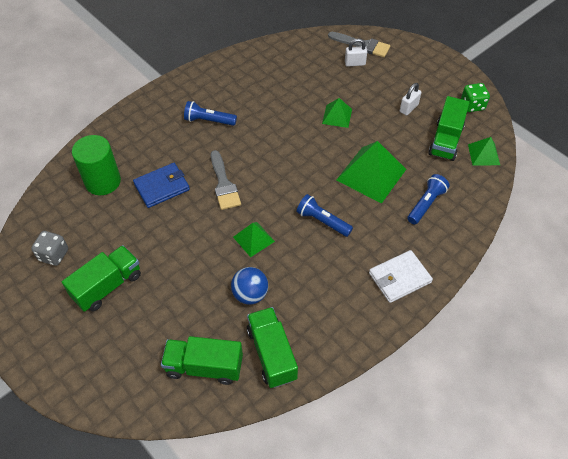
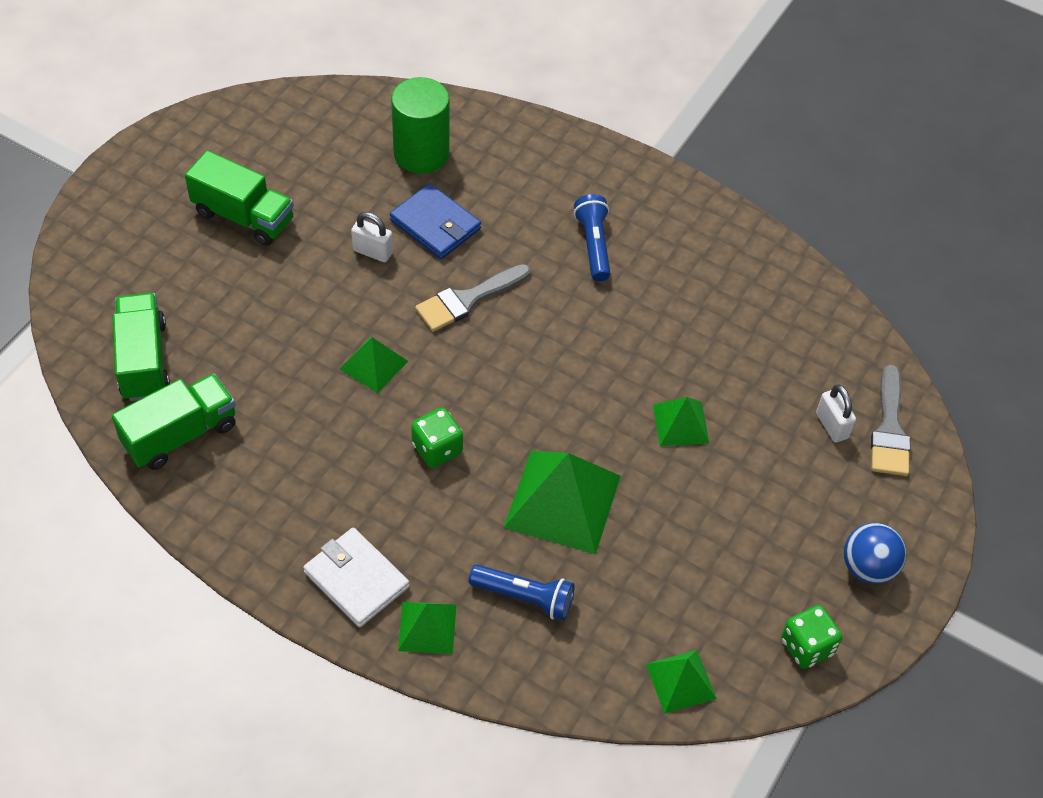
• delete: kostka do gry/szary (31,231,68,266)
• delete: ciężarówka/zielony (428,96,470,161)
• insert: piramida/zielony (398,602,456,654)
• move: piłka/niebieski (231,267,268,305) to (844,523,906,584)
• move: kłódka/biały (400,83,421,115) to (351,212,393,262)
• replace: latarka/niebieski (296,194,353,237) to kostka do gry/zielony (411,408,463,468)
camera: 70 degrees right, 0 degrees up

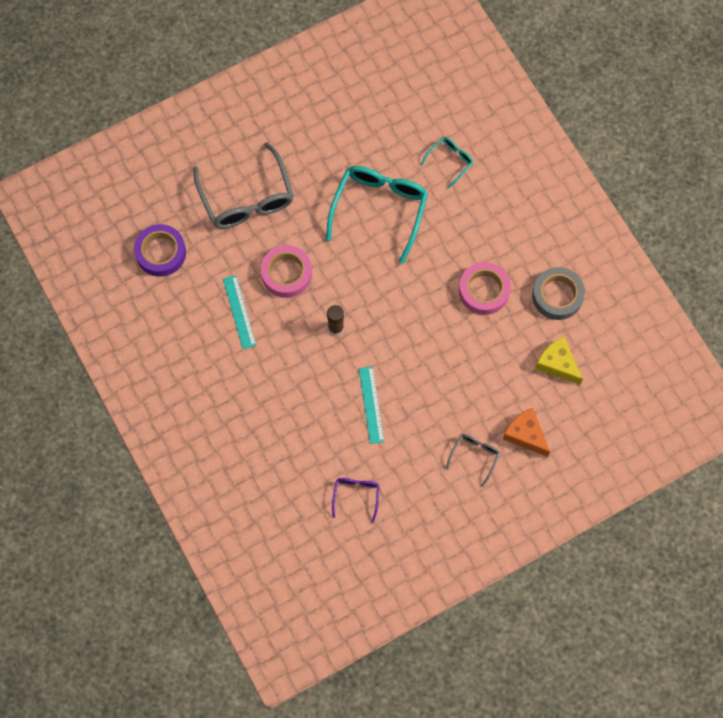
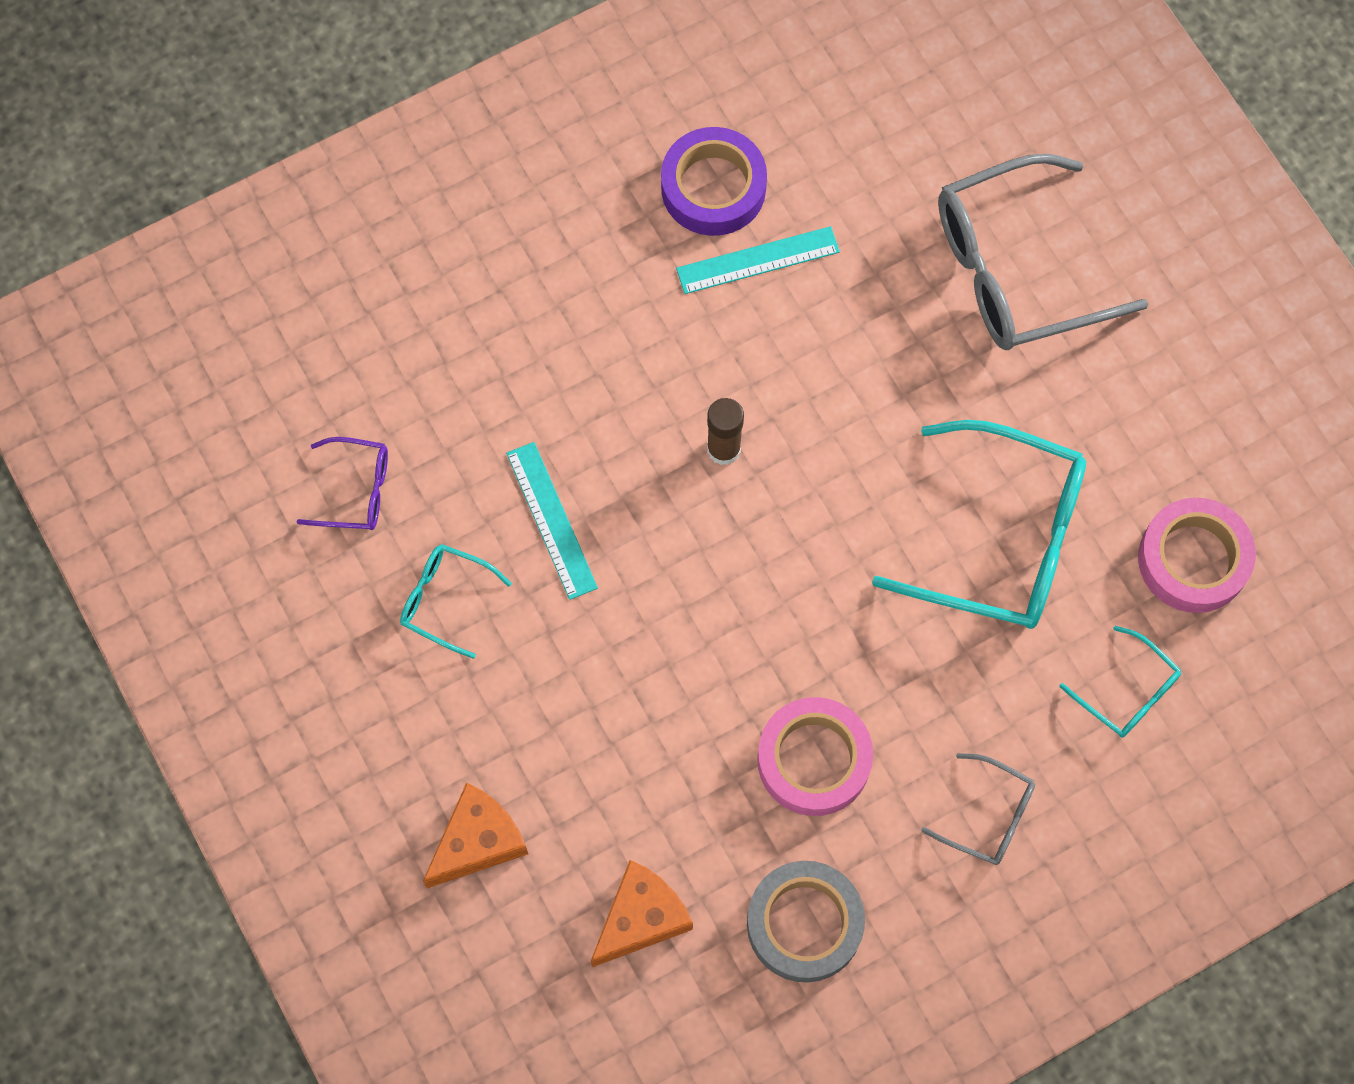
• insert: okulary/turkusowy (400,544,512,659)
• move: taśma klejąca/fioletowy (134,224,186,277) to (661,127,767,236)
• move: taśma klejąca/różowy (261,245,312,298) to (1138,498,1256,613)
• move: okulary/szary (446,434,500,487) to (921,753,1035,865)
• recolor: ser/żółty (535,337,583,385) to ser/pomarańczowy (591,860,693,967)
• rotate: linijka/turkusowy (359,366,384,444) = (506,442,598,600) 75 degrees clockwise
camera: 90 degrees right, 0 degrees up

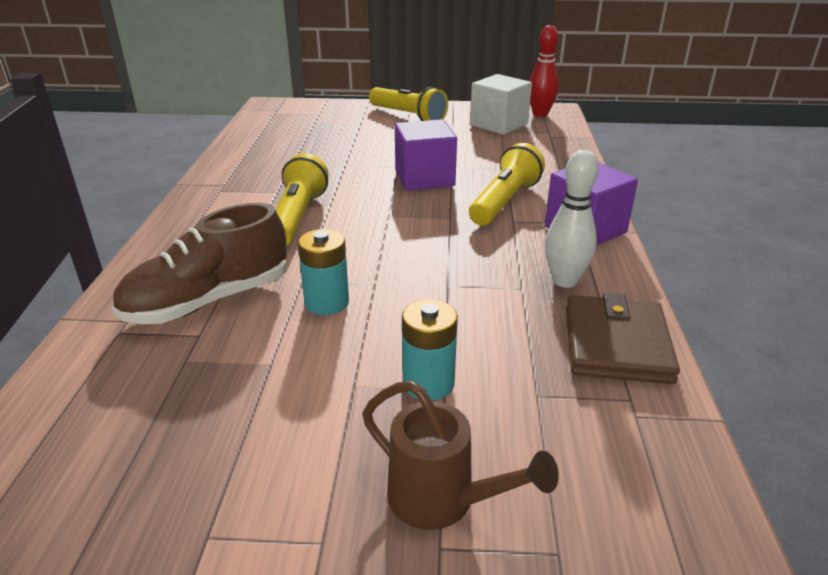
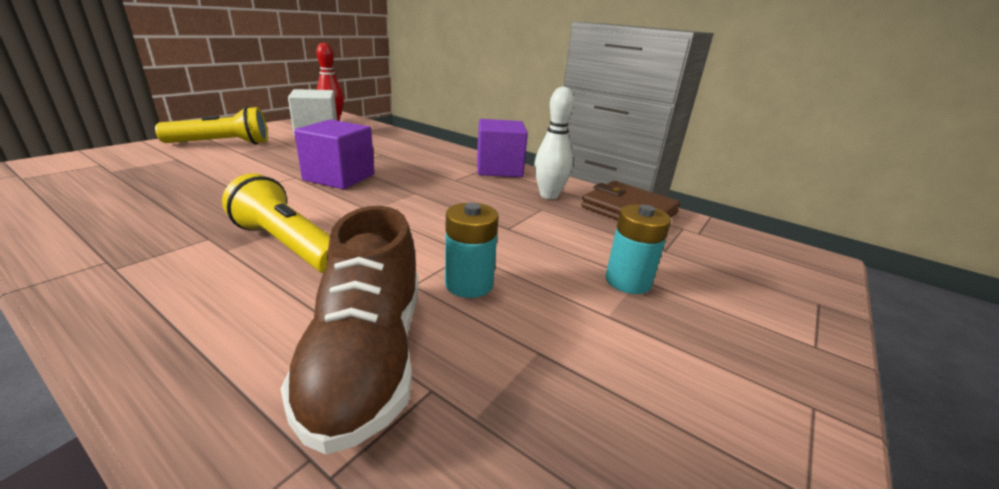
• delete: konewka/brązowy (362,381,559,530)
• delete: latarka/żółty (469,143,545,225)
camera: 60 degrees left, 5 degrees down

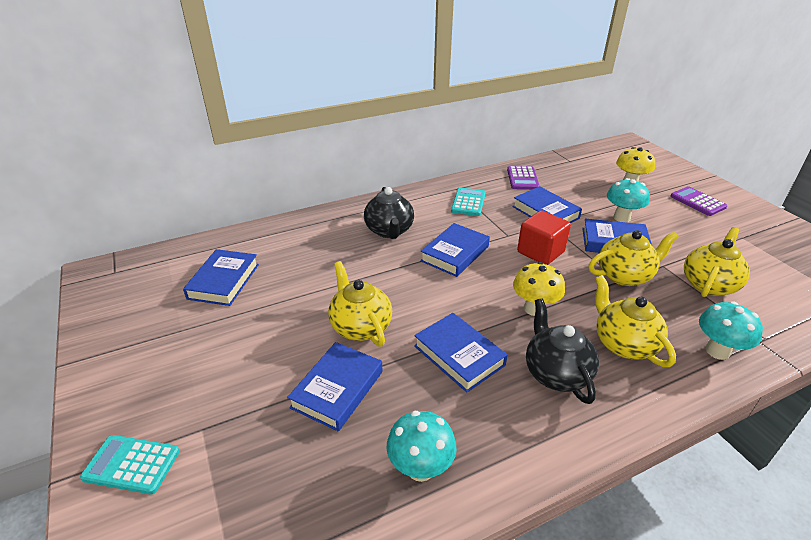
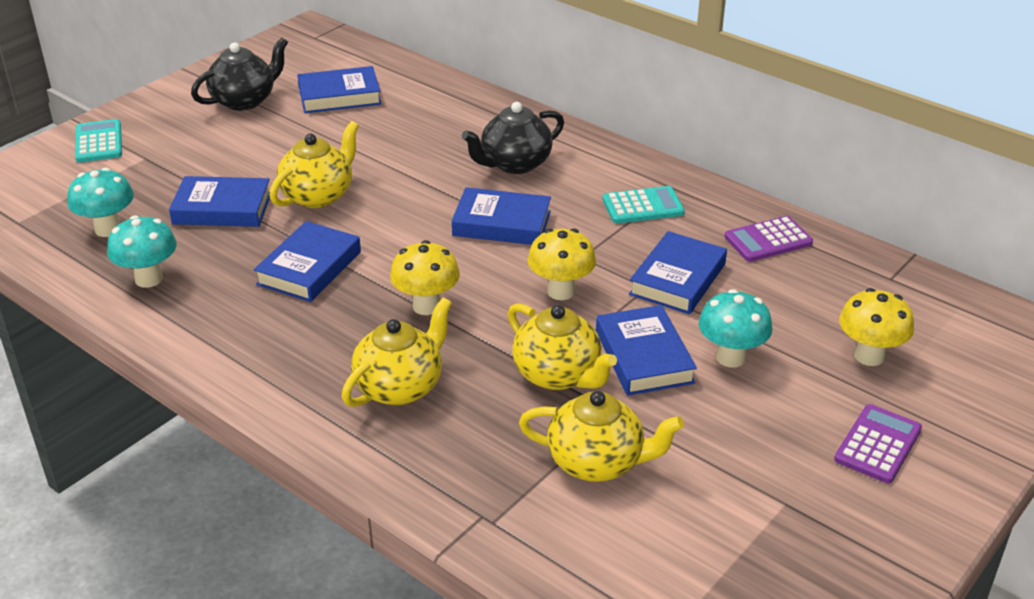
• move: imbryk/czarny (526,298,599,404) to (191,38,288,111)
• move: grzyb/turkusowy (699,301,763,360) to (68,168,134,237)
• replace: sześcian/czerwony (517,210,571,265) to grzyb/żółty (528,229,596,300)
camera: 65 degrees right, 0 degrees up

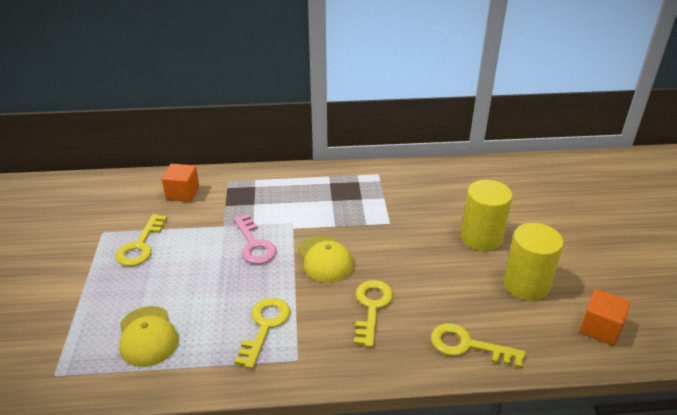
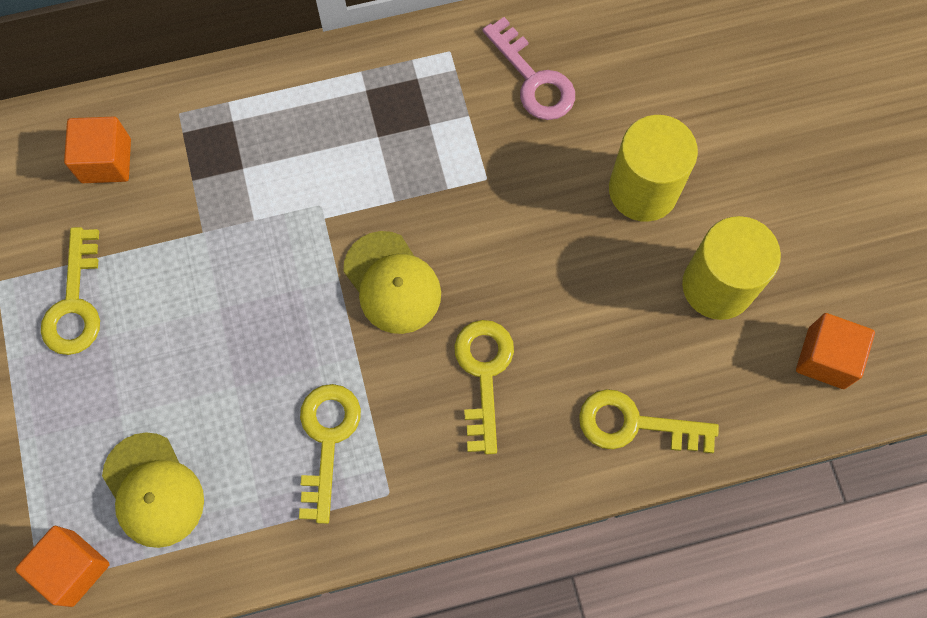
• insert: sześcian/pomarańczowy (15,526,110,607)
• move: klucz/różowy (234,214,276,264) to (482,17,575,120)
camera: 10 degrees left, 35 degrees up

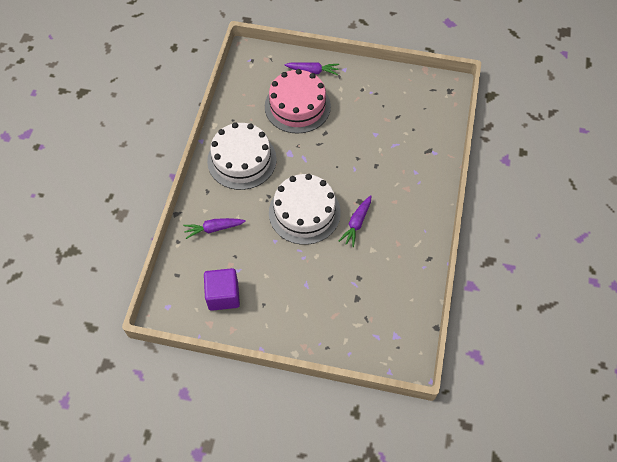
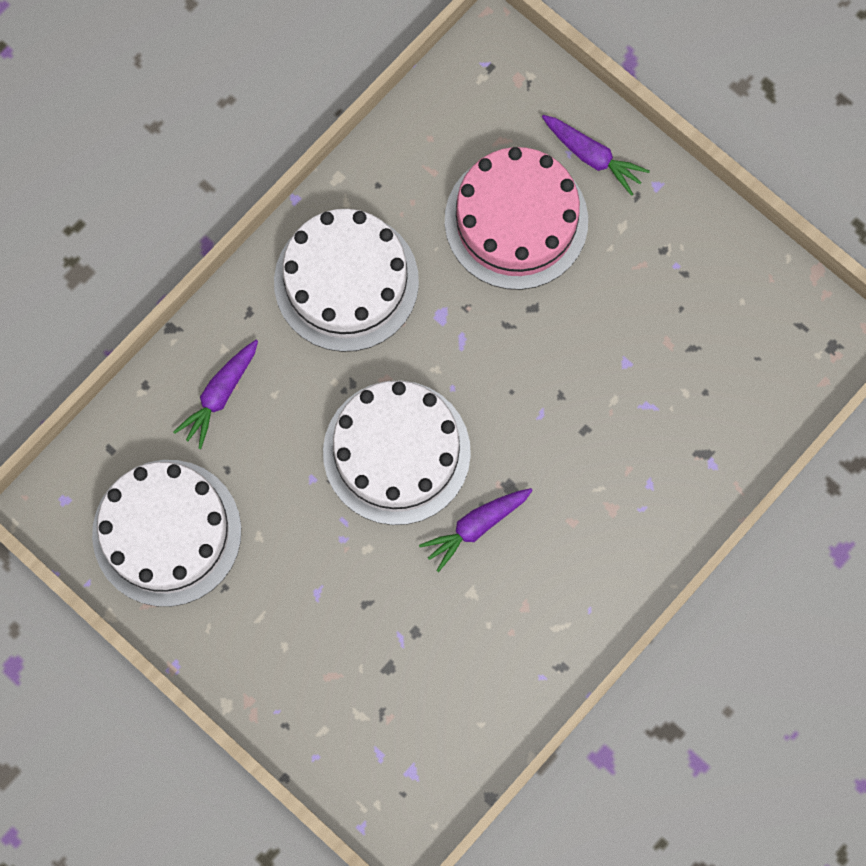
• replace: sześcian/fioletowy (204,268,240,311) to tort/biały (92,460,241,607)
• rotate: marchewka/fioletowy (183,218,246,239) = (173,340,258,449) 75 degrees counterclockwise
camera: 30 degrees right, 15 degrees up

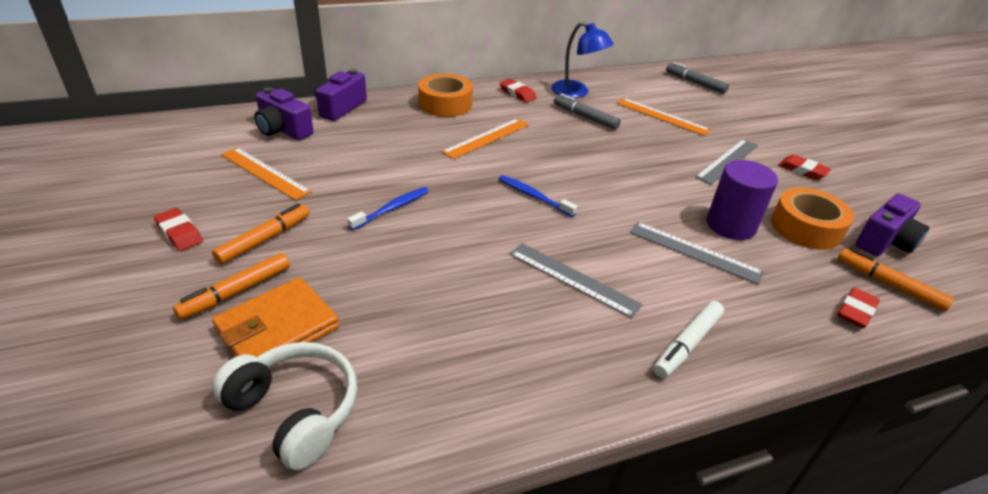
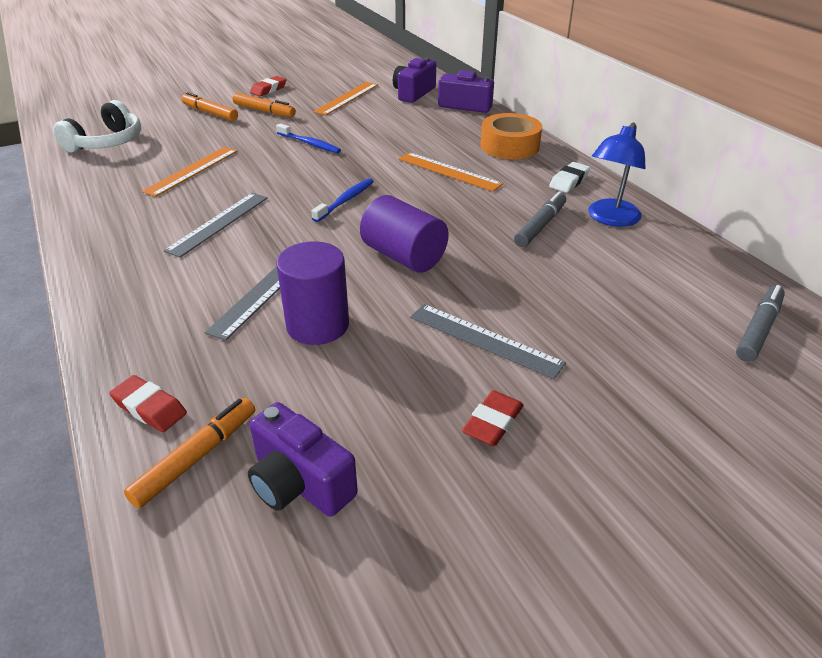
• delete: portfel/pomarańczowy (212,277,339,357)
• delete: flamaster/biały (653,301,724,378)
• delete: taśma klejąca/pomarańczowy (771,187,854,250)
• insert: walec/fioletowy (360,195,449,273)
• move: linijka/pomarańczowy (616,98,711,136) to (142,147,237,197)
• recolor: gumka do mazania/czerwony (500,79,537,103) to gumka do mazania/biały (549,162,590,193)
camera: 85 degrees right, 0 degrees up

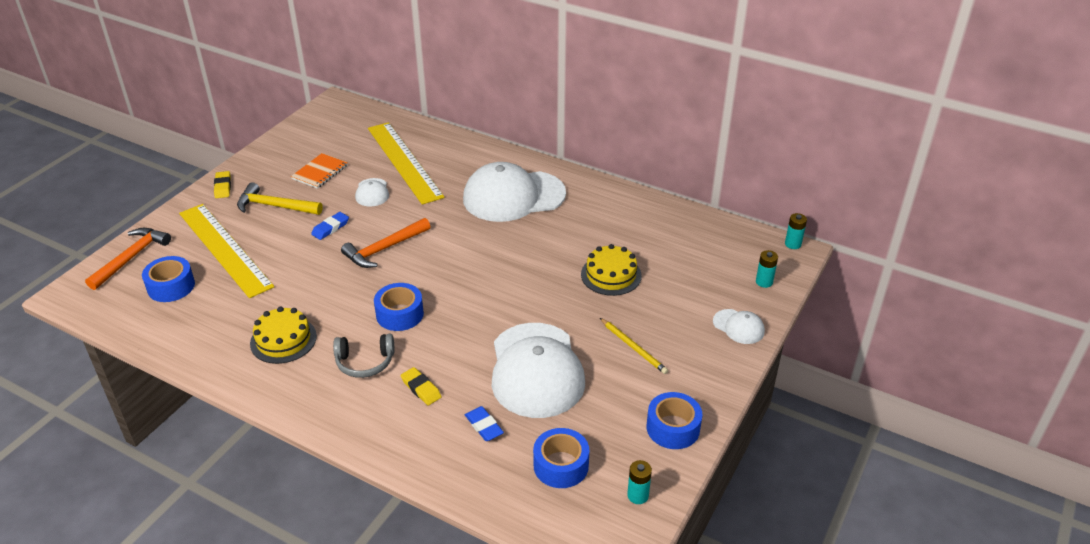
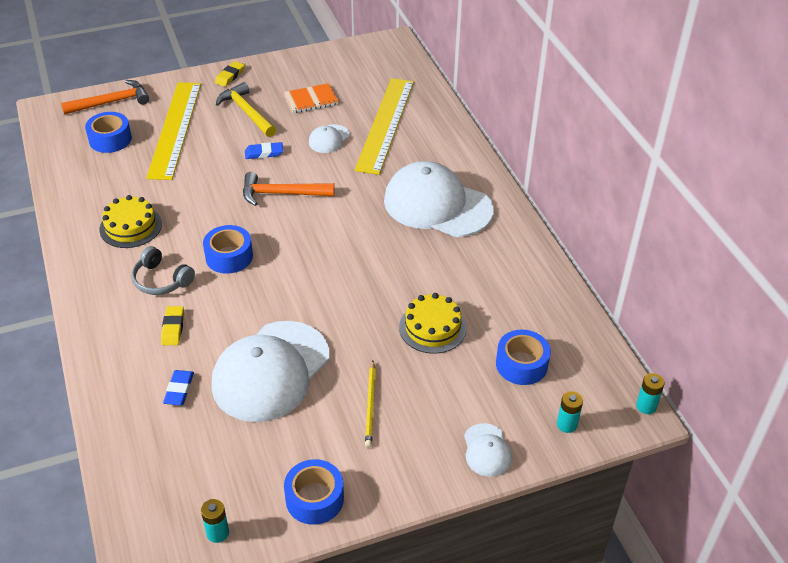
• move: taśma klejąca/niebieski (533,428,589,488) to (496,330,551,385)
camera: 40 degrees right, 5 degrees up

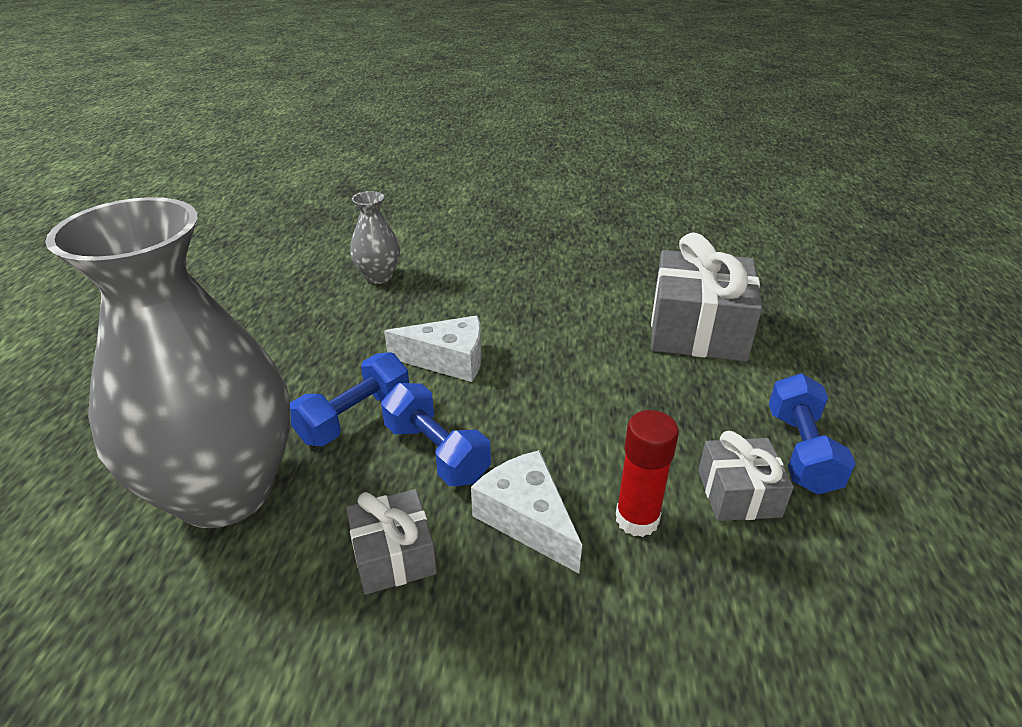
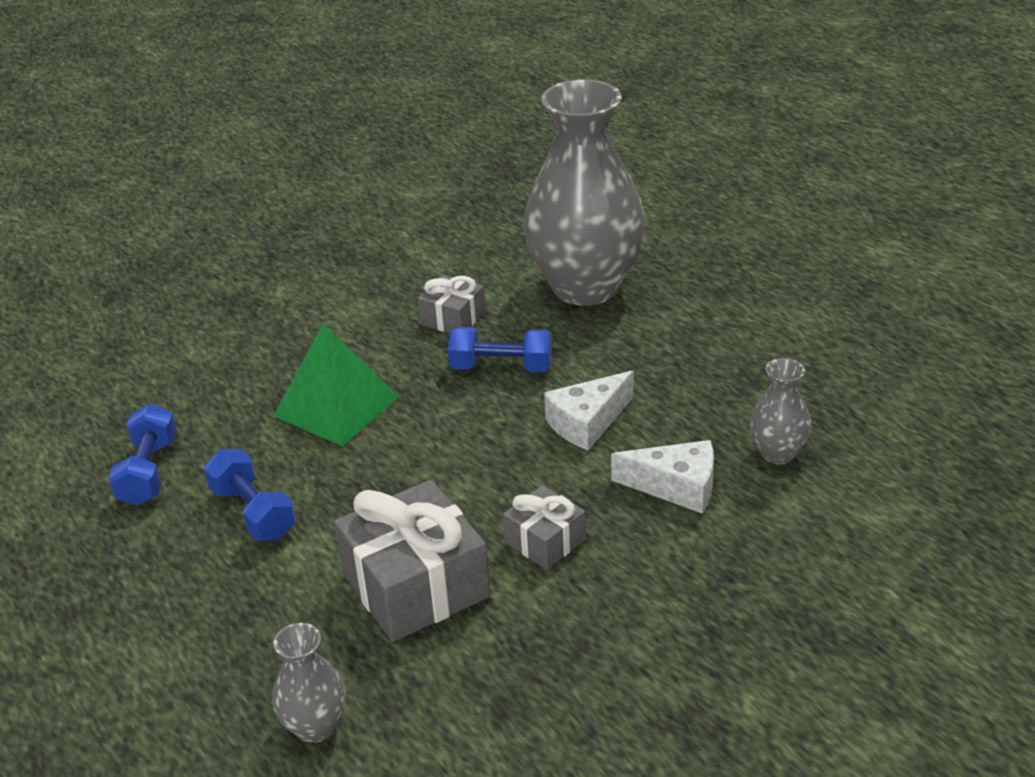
• insert: wazon/szary (272,623,346,743)
• move: hantel/niebieski (290,352,409,446) to (108,404,177,506)
• move: ser/biały (471,450,582,574) to (611,440,714,513)
• move: prezent/szary (698,431,794,521) to (503,485,586,569)
• replace: klej w sztyfcie/czerwony (616,410,679,537) to piramida/zielony (274,324,399,446)
camera: 140 degrees right, 0 degrees up

